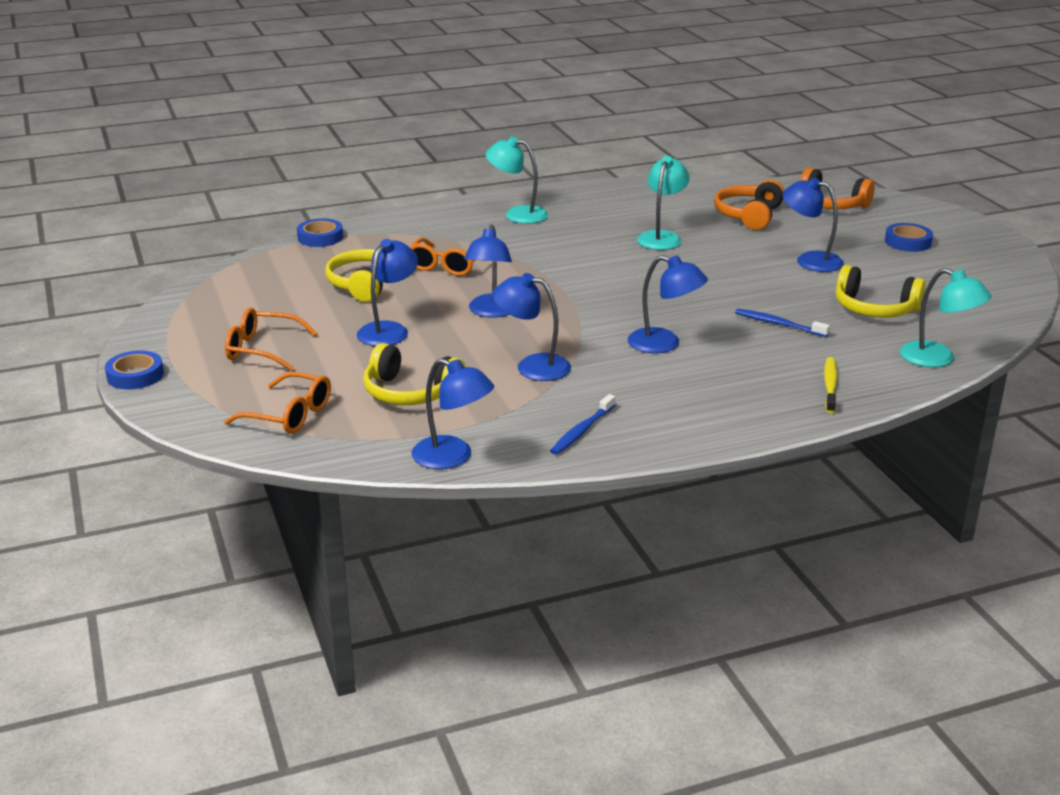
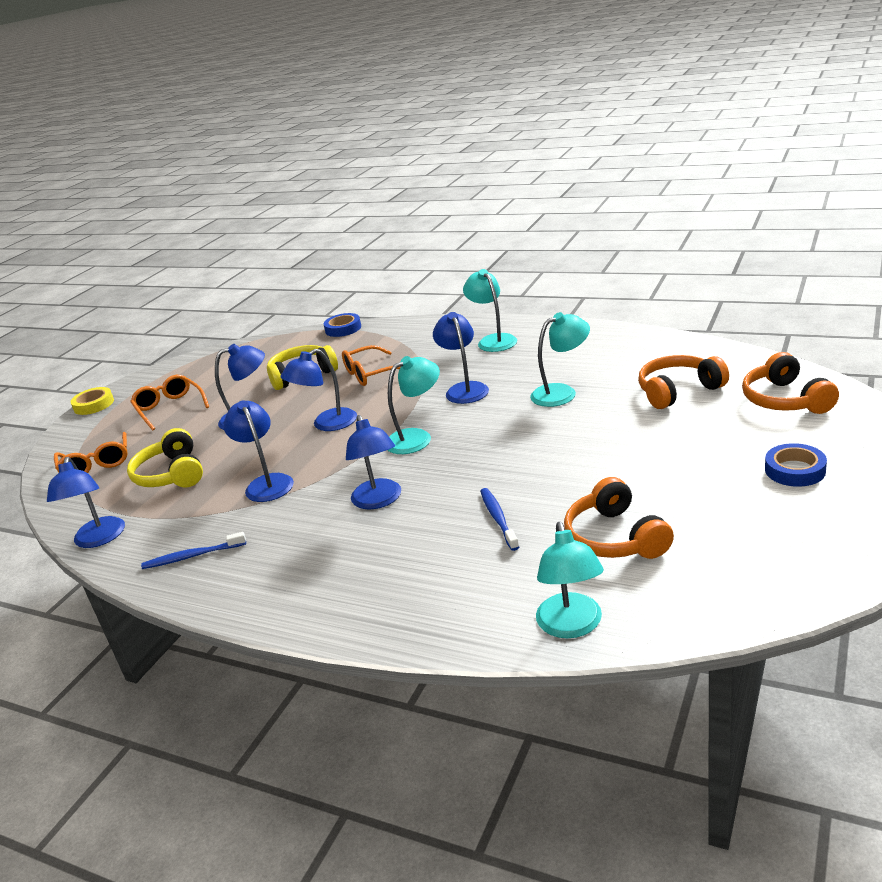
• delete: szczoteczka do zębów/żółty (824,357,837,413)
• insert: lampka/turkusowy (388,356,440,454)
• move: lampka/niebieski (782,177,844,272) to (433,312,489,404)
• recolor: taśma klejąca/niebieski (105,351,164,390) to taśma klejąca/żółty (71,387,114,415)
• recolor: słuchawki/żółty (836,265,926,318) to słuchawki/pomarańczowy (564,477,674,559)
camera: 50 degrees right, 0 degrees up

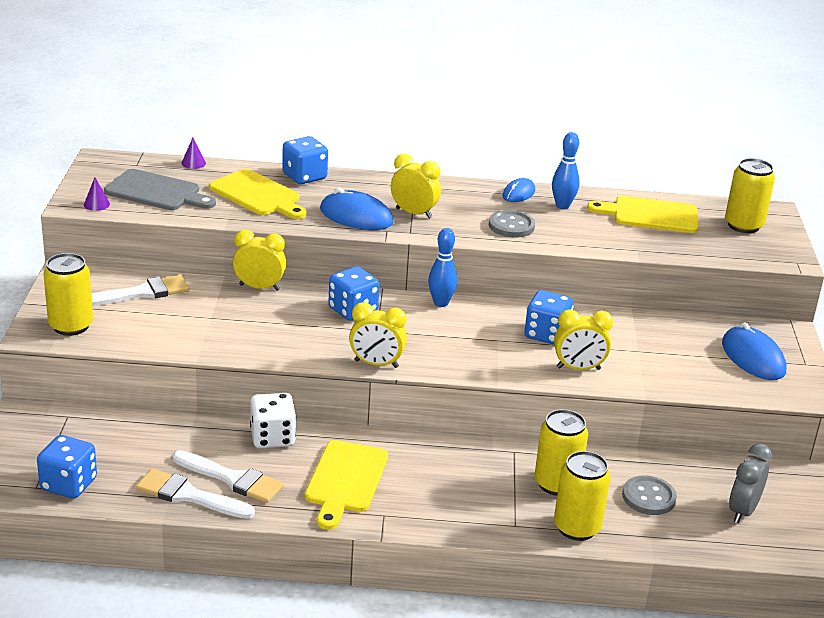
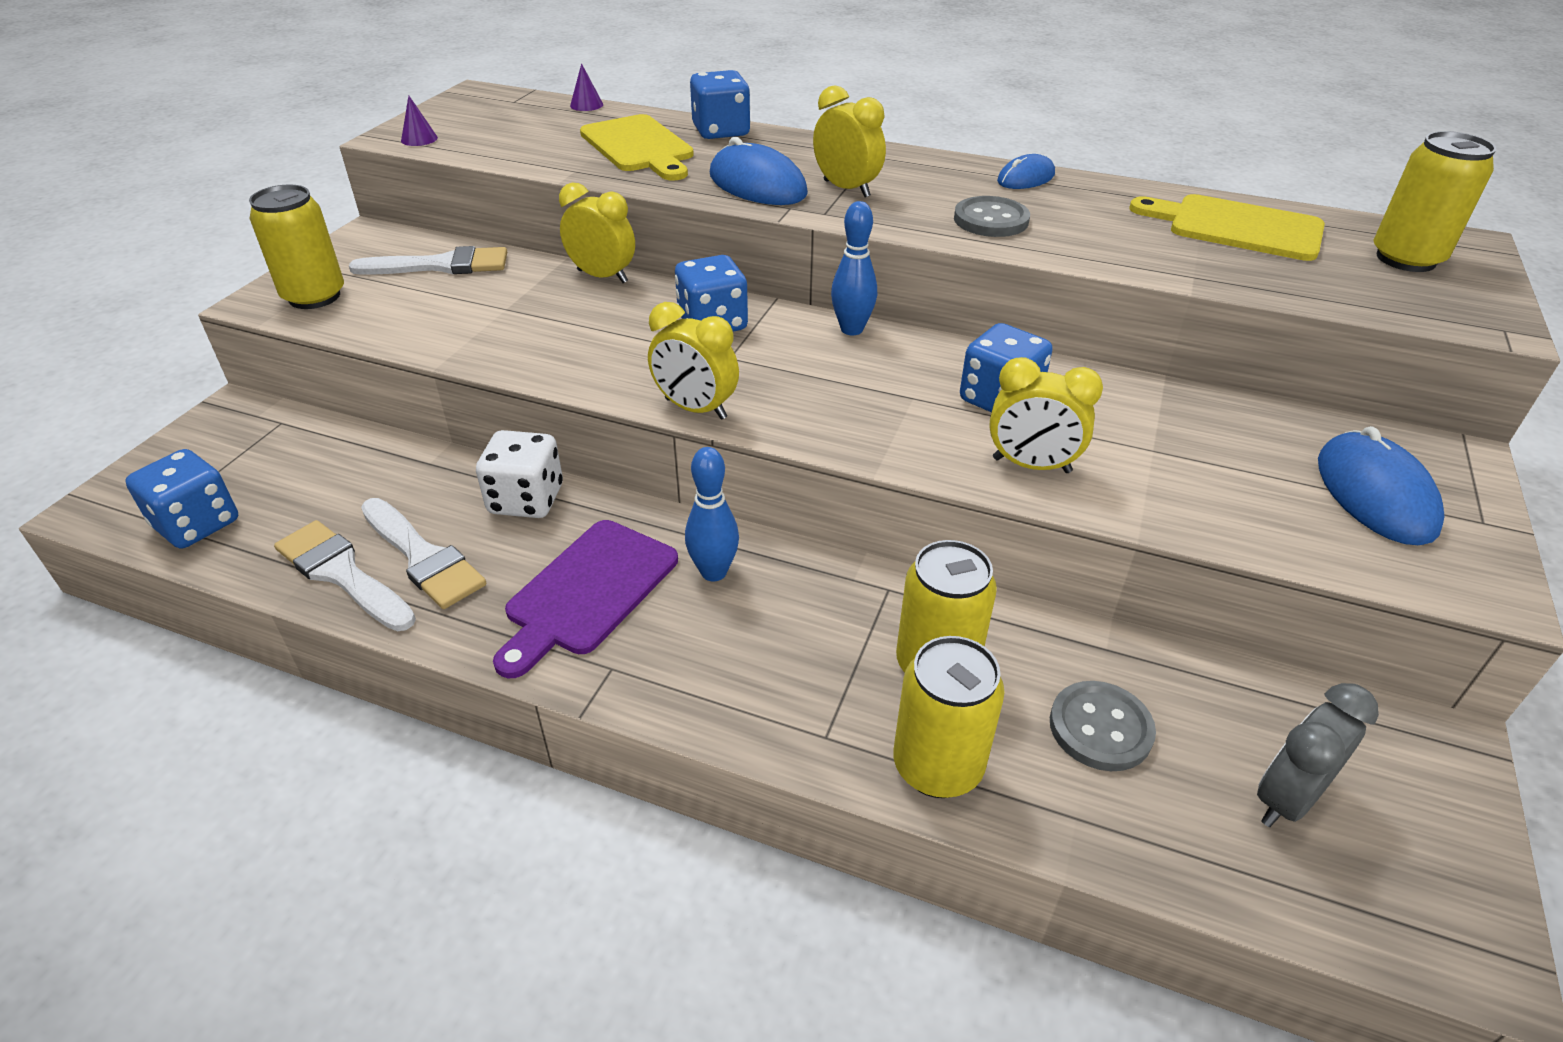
• delete: deska do krojenia/szary (104,169,216,210)
• move: kręgiel/niebieski (552,132,580,209) to (685,447,739,581)
• recolor: deska do krojenia/żółty (305,440,388,530) to deska do krojenia/fioletowy (493,520,678,678)
camera: 20 degrees right, 10 degrees up

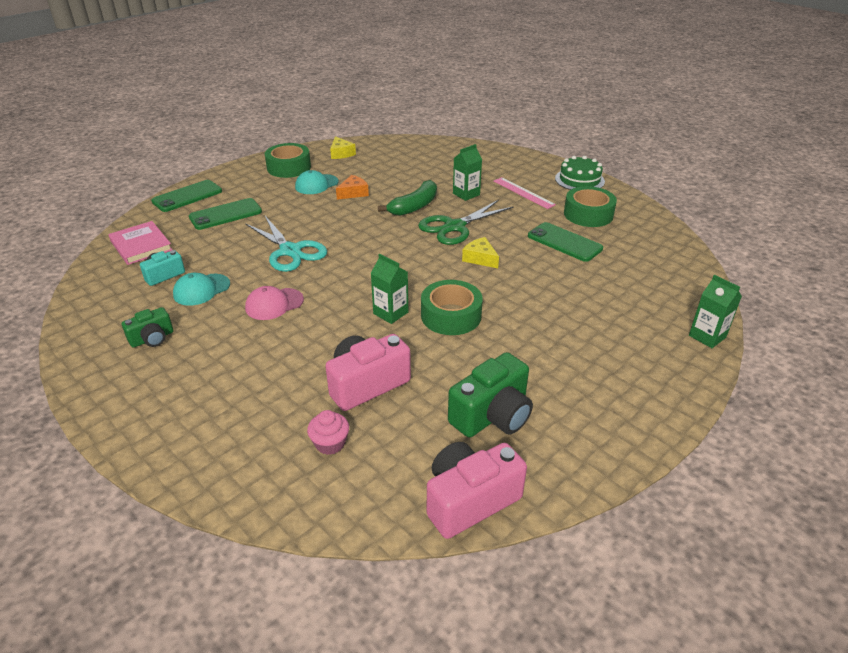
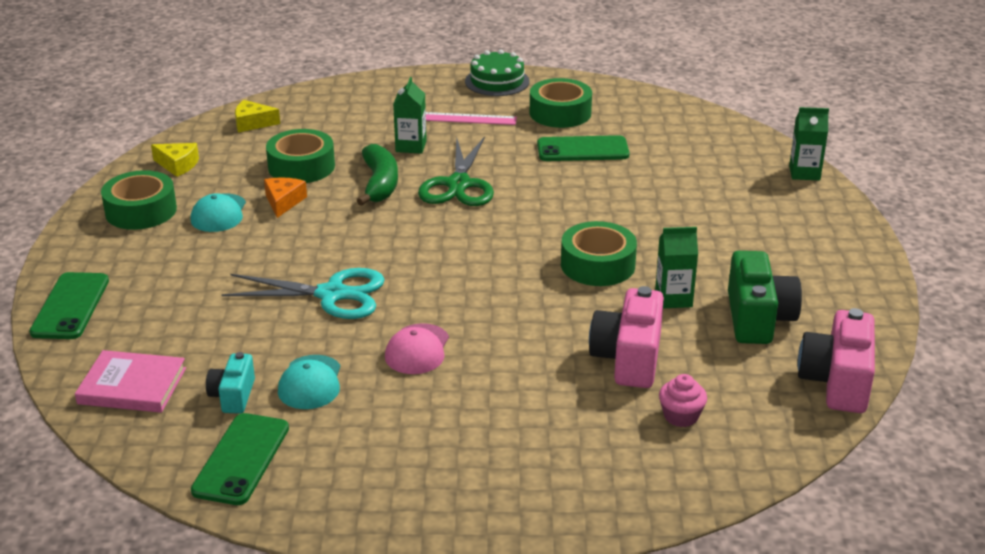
• delete: aparat fotograficzny/zielony (122,307,173,348)
• insert: taśma klejąca/zielony (266,129,335,183)
• move: telefon/zielony (189,198,262,230) to (191,413,289,505)
• move: karton mleka/zielony (371,254,408,324) to (655,227,698,308)
• move: ser/żółty (462,237,499,268) to (235,100,280,133)
camera: 45 degrees left, 5 degrees down

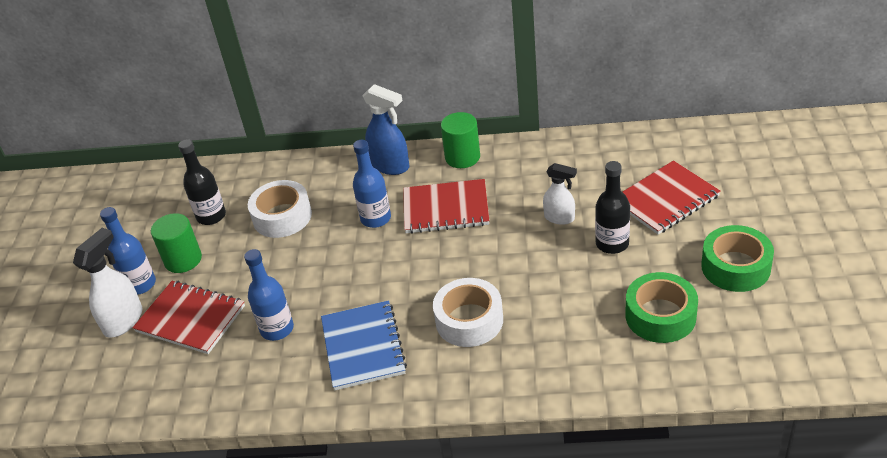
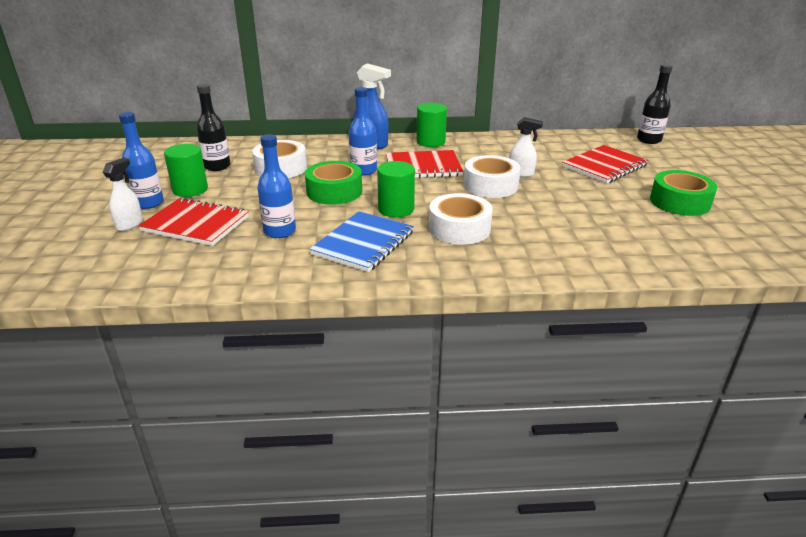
• insert: walec/zielony (377,161,415,217)
• insert: taśma klejąca/biały (464,155,521,198)
• move: butelka/czarny (595,161,630,254) to (637,64,673,144)
• move: taśma klejąca/zielony (625,272,698,343) to (305,161,362,205)
• rotate: zeszyt/niebieski (321,300,407,390) = (310,211,414,272) 45 degrees clockwise
• resize: spryskiwacz/biały (73,228,142,338) = (103,158,143,231) x0.66
camera: 10 degrees left, 10 degrees down

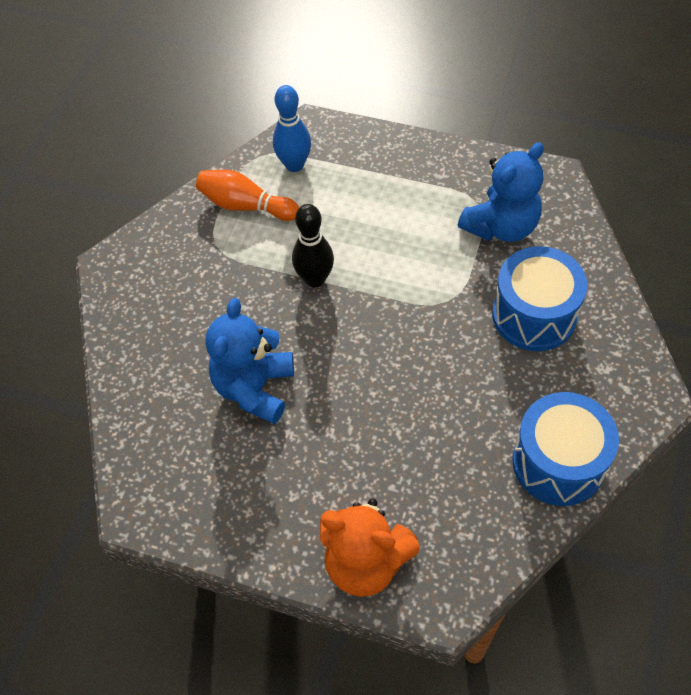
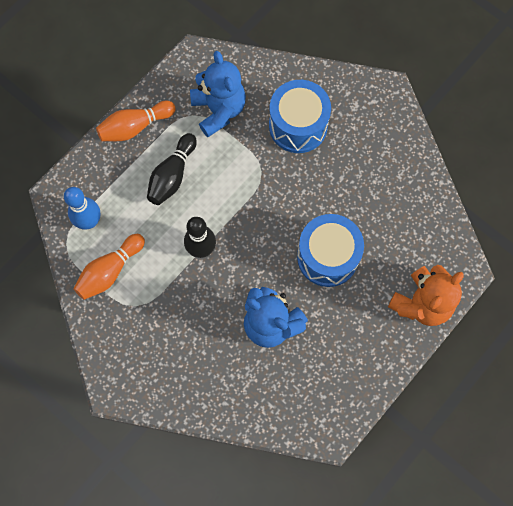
• insert: kręgiel/pomarańczowy (96,101,176,141)
• insert: kręgiel/czarny (147,133,197,205)
• move: bęben/niebieski (513,392,619,506) to (297,214,364,287)
camera: 70 degrees left, 15 degrees up

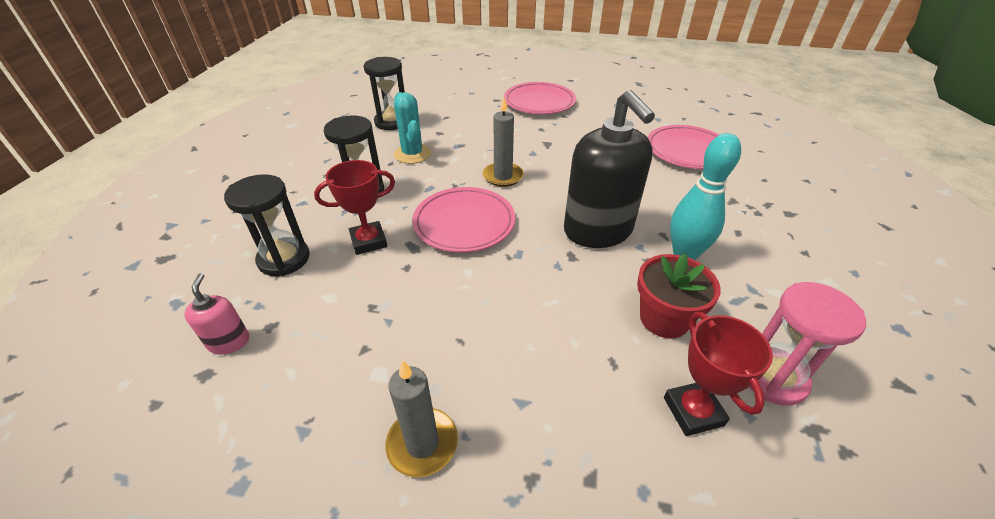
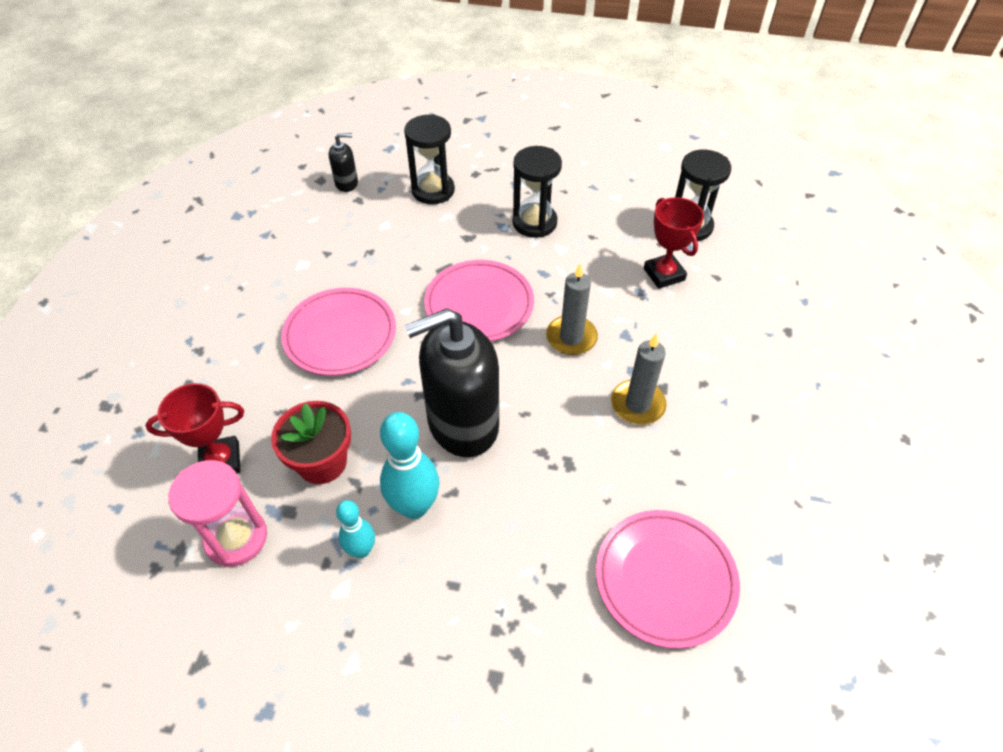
• delete: kaktus/turkusowy (394,92,431,164)
• insert: kręgiel/turkusowy (336,500,375,558)
• move: puchar/czerwony (314,160,395,255) to (644,197,704,289)
• move: świeca/szary (385,360,458,477) to (611,333,667,425)
• move: talerz/różowy (504,82,576,114) to (281,288,396,376)
• recolor: dozownik mydła/różowy (184,273,249,355) to dozownik mydła/czarny (329,133,358,192)
camera: 90 degrees right, 10 degrees up

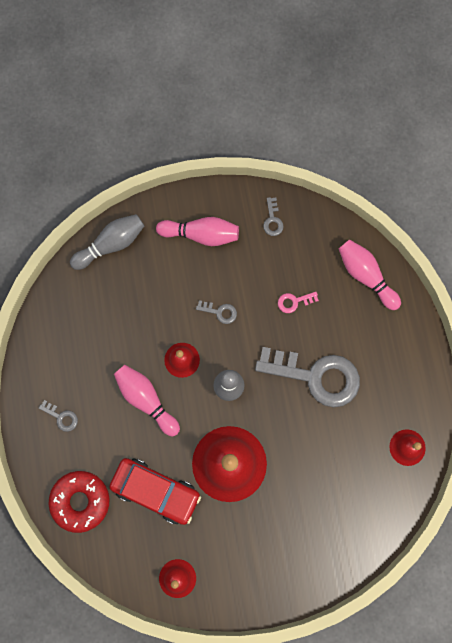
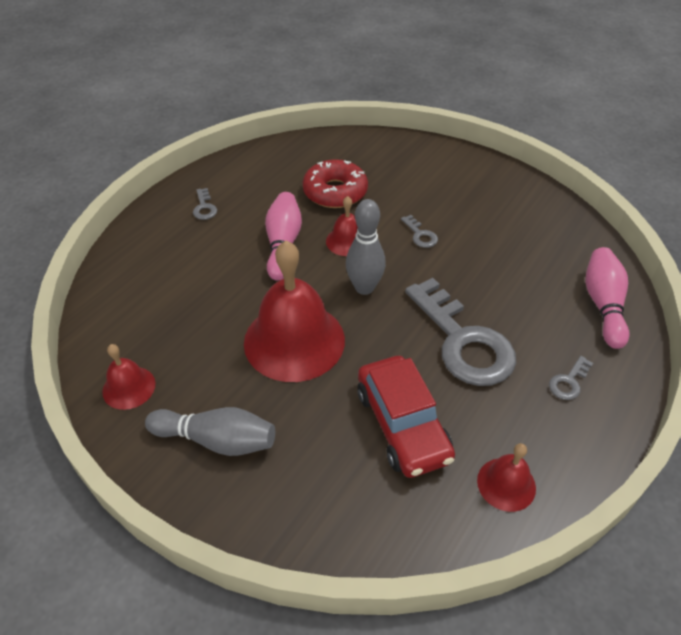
• delete: kręgiel/różowy (156,217,239,246)
• delete: klucz/różowy (278,292,319,313)
• move: donut/czerwony (49,471,109,533) to (303,159,368,208)
• move: kręgiel/szary (70,214,144,270) to (145,407,275,456)
• move: samochód/czerwony (109,458,201,525) to (358,356,455,478)
• move: klucz/szary (263,197,284,236) to (549,356,593,400)
camera: 45 degrees right, 30 degrees down

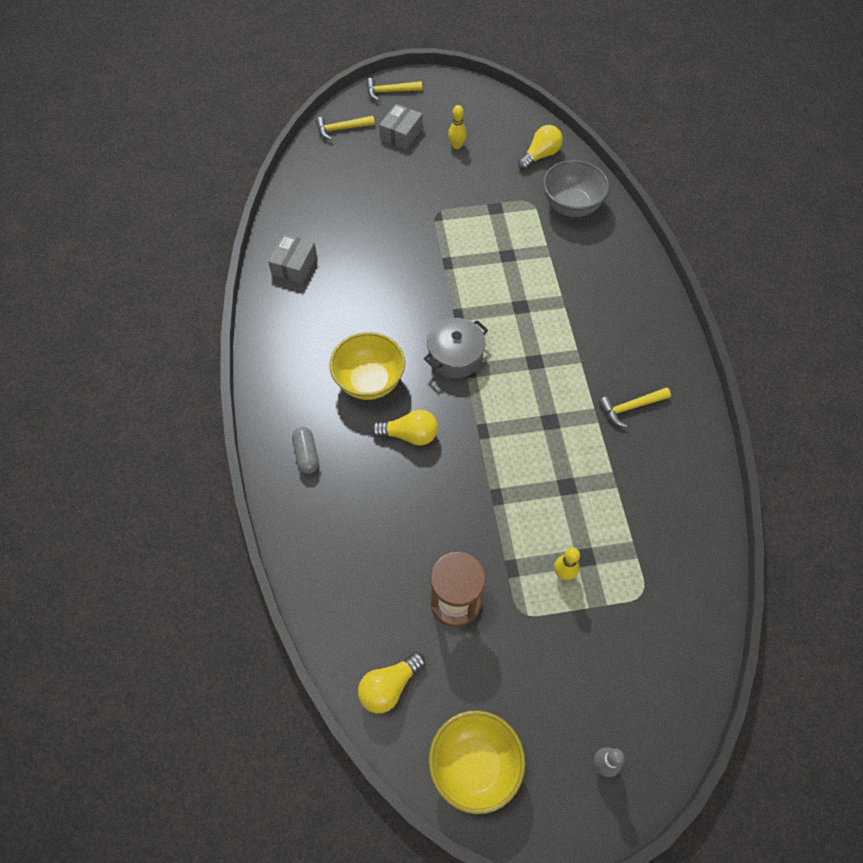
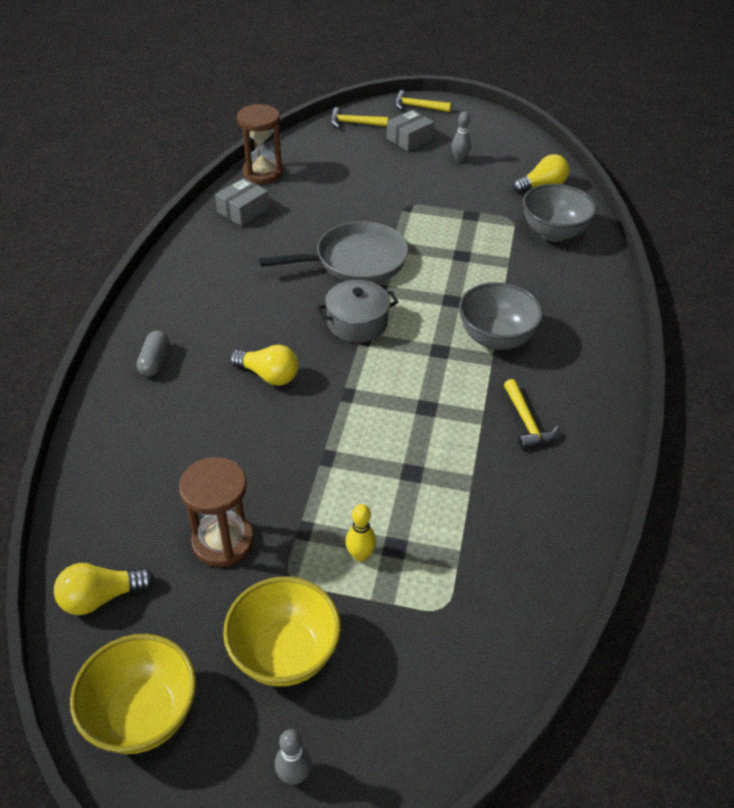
• insert: klepsydra/brązowy (237,104,283,184)
• insert: patelnia/szary (259,221,409,283)
• insert: miska/szary (459,282,543,350)
• move: miska/żółty (329,332,405,400) to (223,576,341,687)
• recolor: kręgiel/żółty (448,105,466,149) to kręgiel/szary (452,112,471,162)
• rotate: młotek/żółty (599,387,671,427) = (504,379,559,449) 105 degrees counterclockwise
camera: 20 degrees right, 15 degrees down

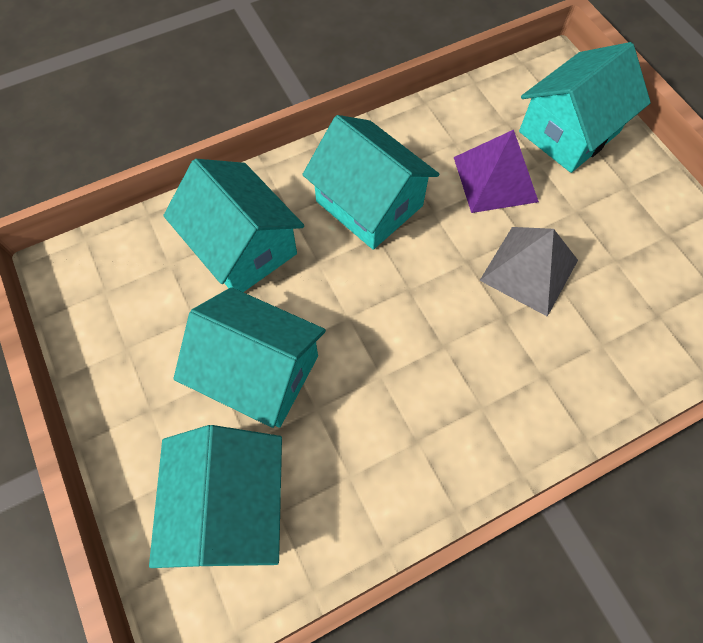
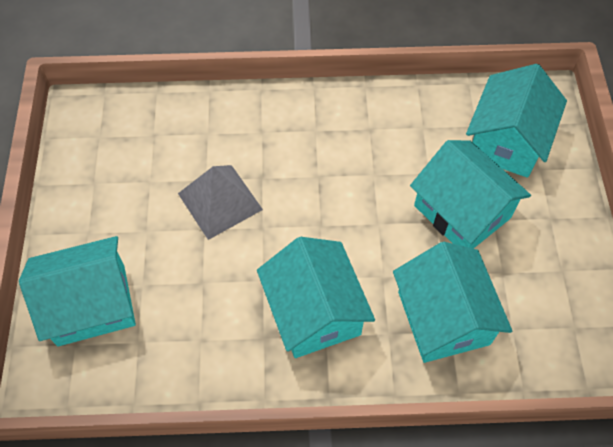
• delete: piramida/fioletowy (454,130,539,213)
camera: 155 degrees left, 5 degrees down

